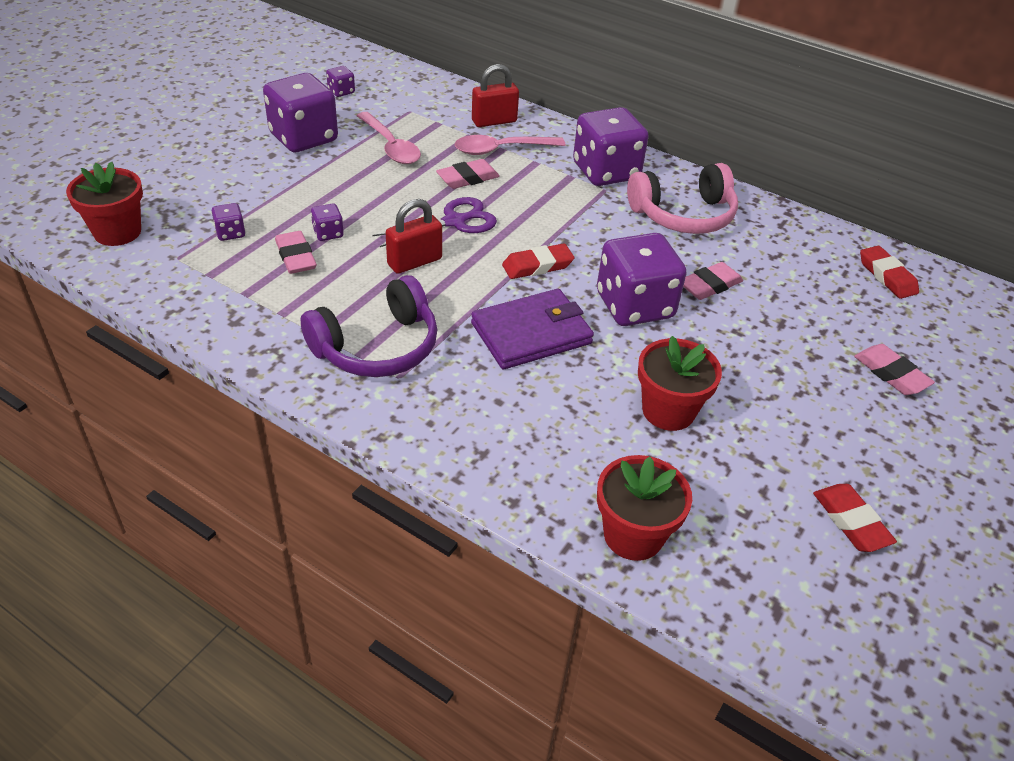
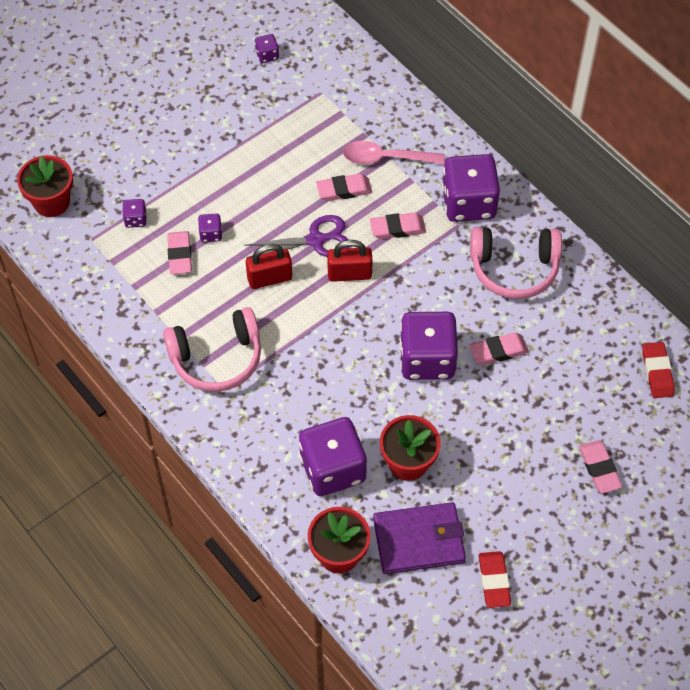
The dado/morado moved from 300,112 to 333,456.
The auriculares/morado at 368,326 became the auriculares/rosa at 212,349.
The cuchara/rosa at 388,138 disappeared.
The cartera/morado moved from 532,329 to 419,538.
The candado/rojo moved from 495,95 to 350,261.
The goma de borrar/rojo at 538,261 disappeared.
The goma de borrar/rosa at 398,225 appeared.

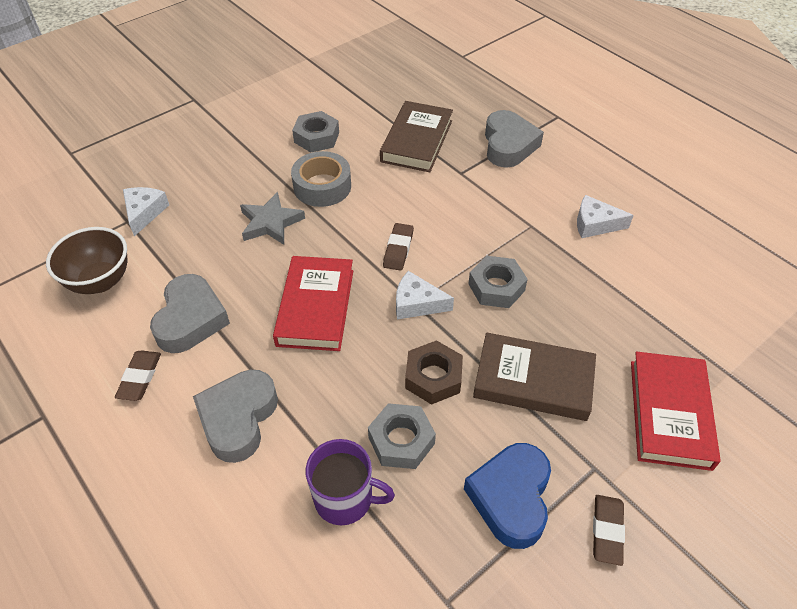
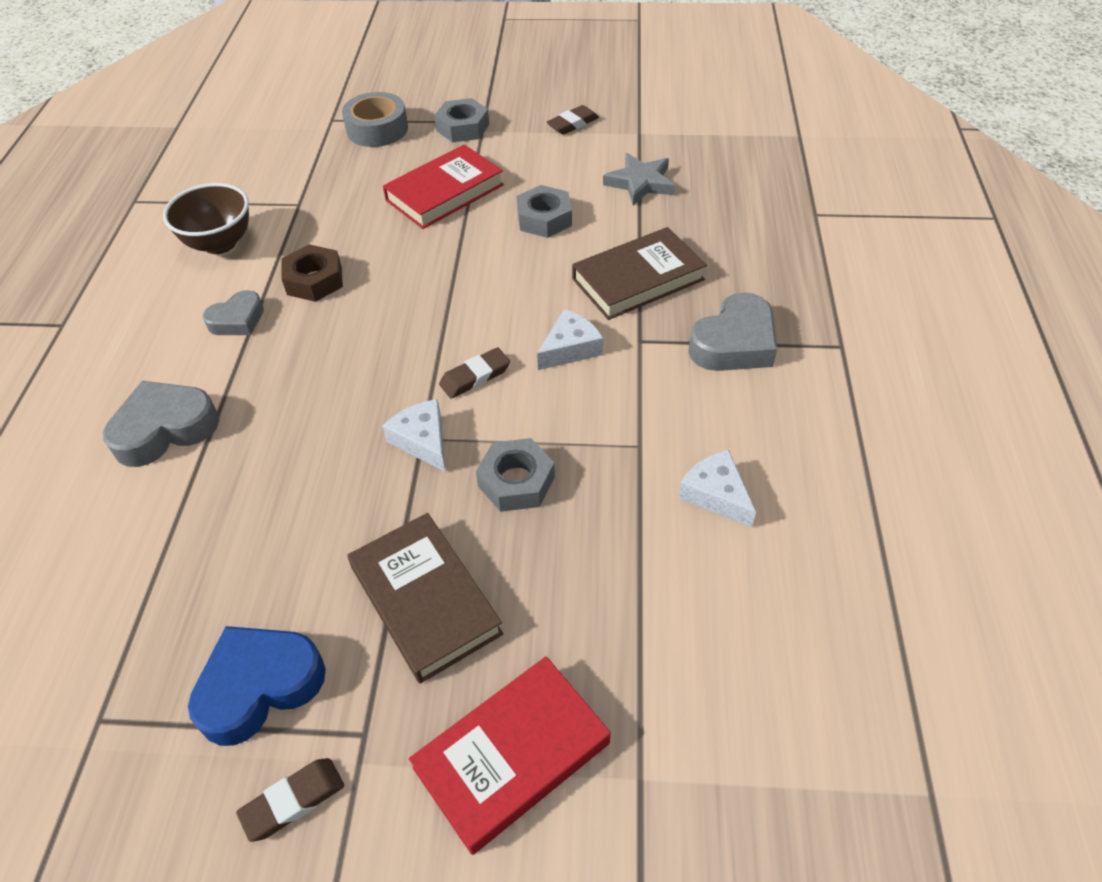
The goma de borrar/marrón moved from 138,375 to 573,120.
The queso/blanco moved from 146,211 to 570,339.
The corazón/gris at 190,313 changed to 0.62 times the size.
The estrella/gris moved from 272,218 to 639,179.
The libro/rojo moved from 313,303 to 443,187.
The cinta adhesiva/gris moved from 321,179 to 375,119.
The taza/morado at 350,482 disappeared.
The tuerca/gris moved from 402,436 to 461,120.
The tuerca/marrón moved from 434,372 to 312,273.

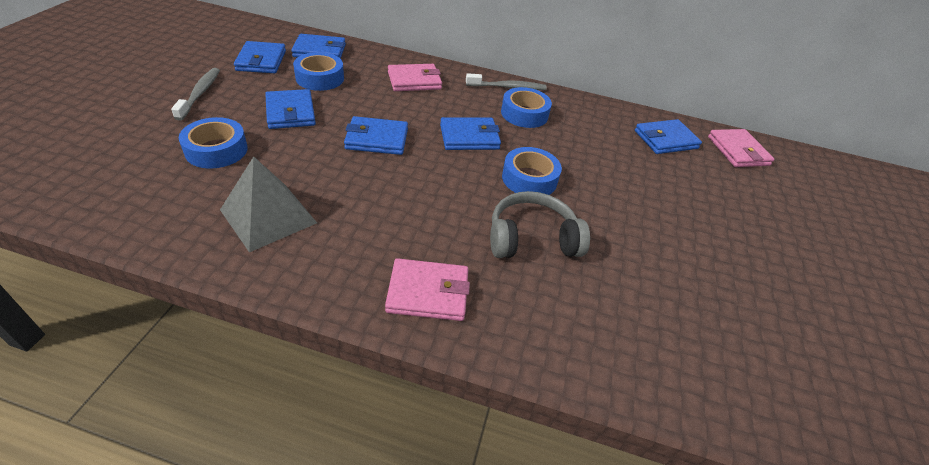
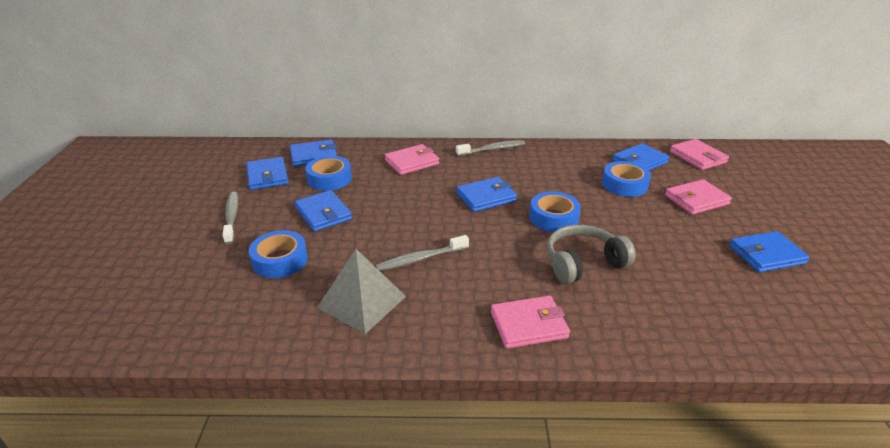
The cartera/azul moved from 376,135 to 769,251.
The cinta adhesiva/azul moved from 526,107 to 626,179.
The cepillo de dientes/gris at 422,253 appeared.
The cartera/rosa at 698,197 appeared.

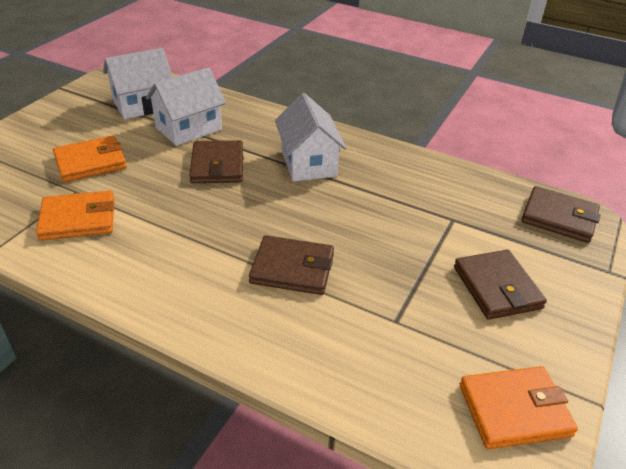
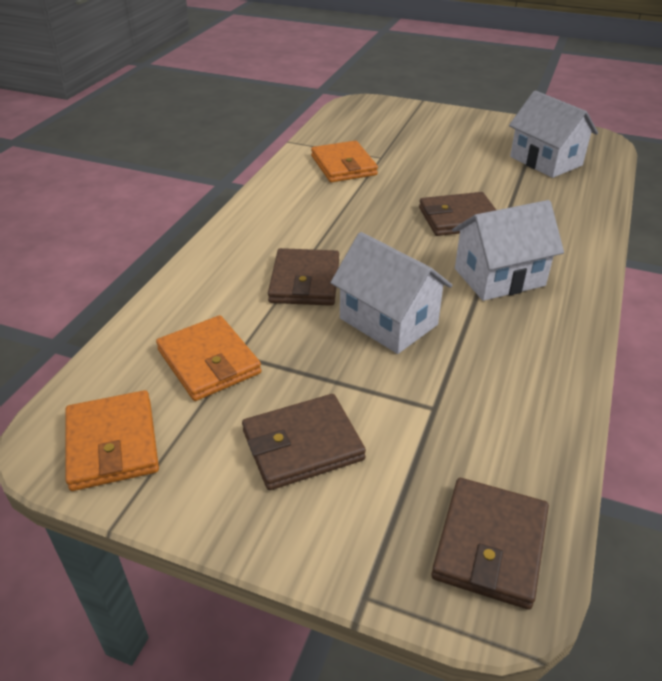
The cartera/naranja moved from 90,158 to 209,358.
The casa/blanco moved from 185,106 to 391,293.

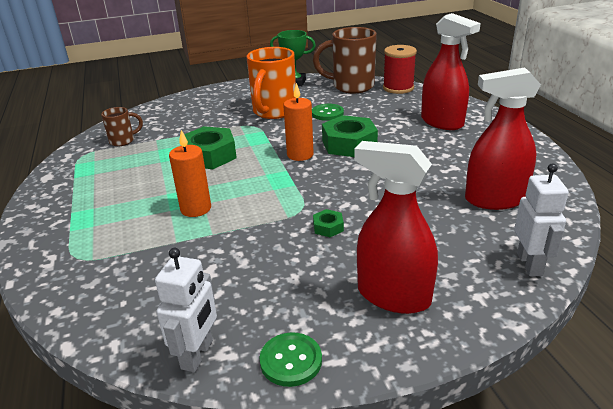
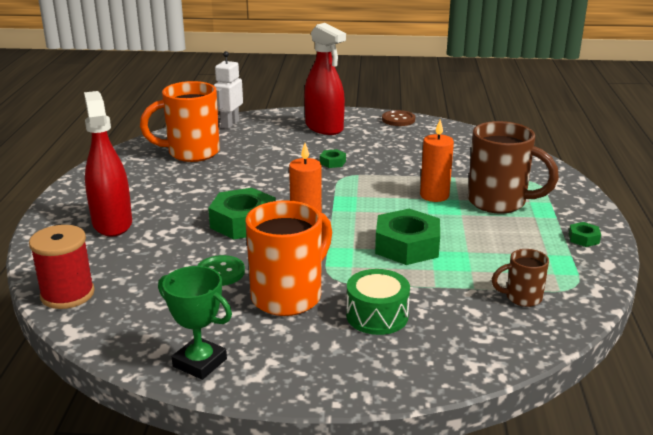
The robot/blanco at 186,310 disappeared.
The botón/verde at 291,359 became the botón/marrón at 398,118.
The taza/marrón moved from 345,60 to 513,167.
The pulverizador/rojo at 503,139 was replaced by the taza/naranja at 180,121.
The tambor/verde at 378,302 appeared.
The tuerca/verde at 585,234 appeared.

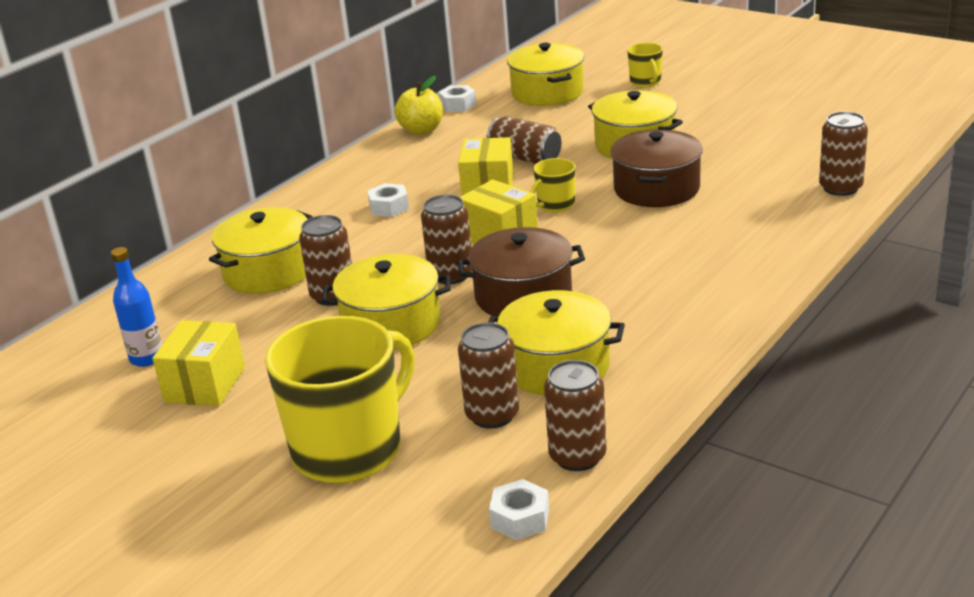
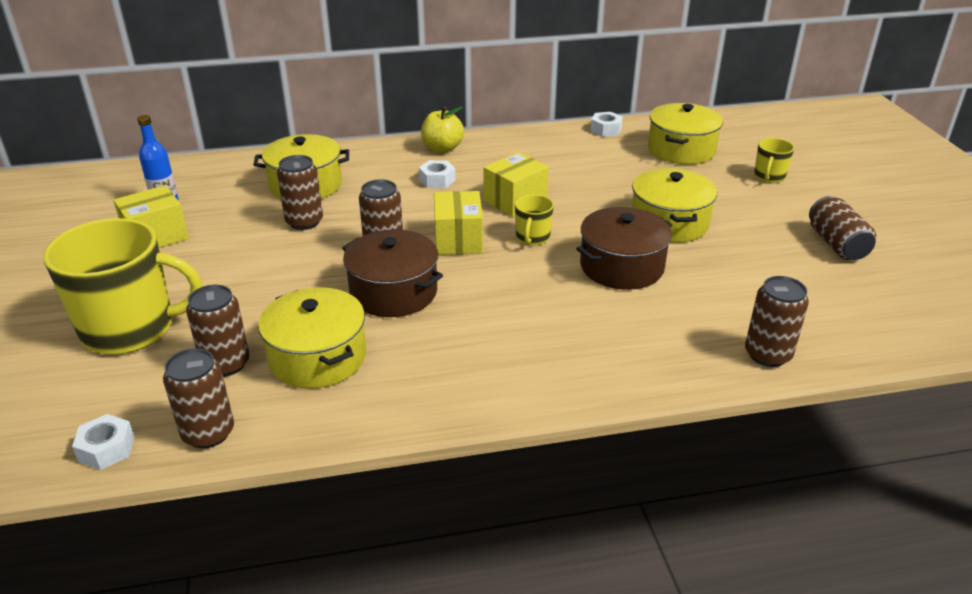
The olla/amarillo at 386,301 disappeared.
The manzana/amarillo moved from 418,105 to 442,130.
The lata/marrón moved from 524,140 to 842,228.
The taza/amarillo at 552,185 turned 75 degrees counterclockwise.

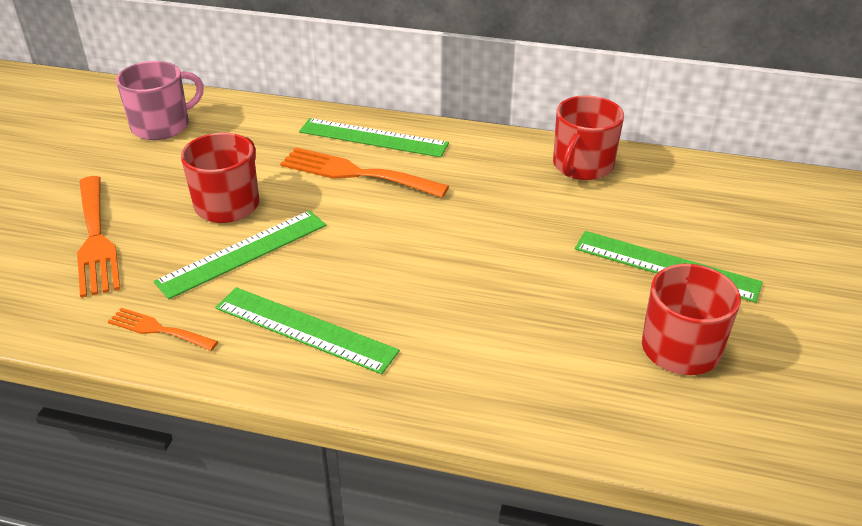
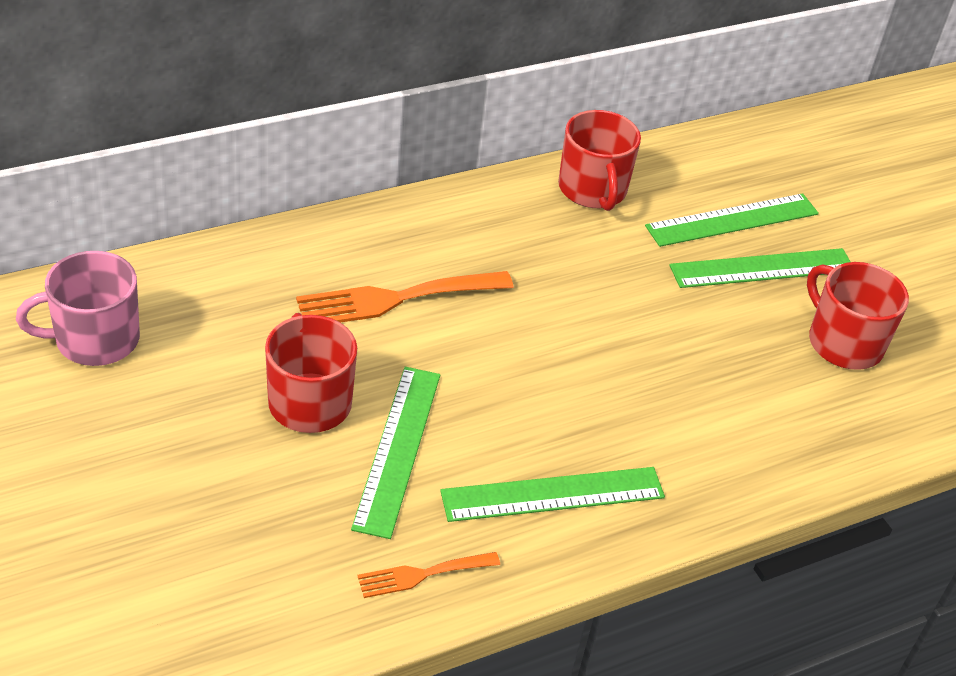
The tenedor/naranja at 99,237 disappeared.
The taza/rosa at 160,100 turned 120 degrees counterclockwise.
The regla/verde moved from 374,138 to 732,220.

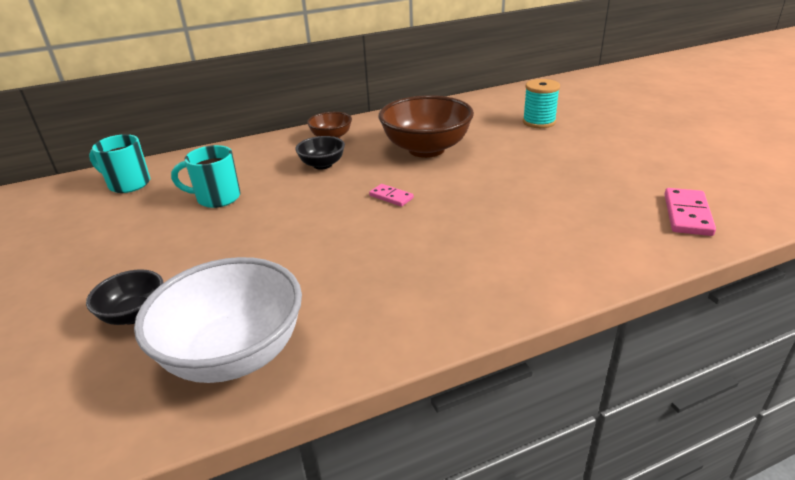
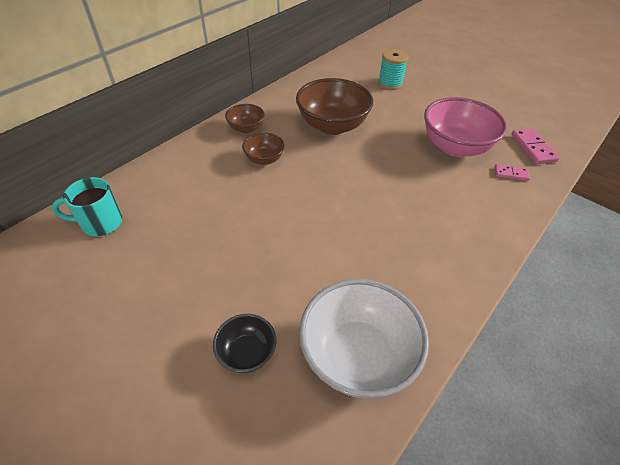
The taza/turquesa at 206,176 disappeared.
The cuenco/negro at 320,153 became the cuenco/marrón at 263,149.
The ficha de dominó/rosa moved from 391,195 to 512,172.
The cuenco/rosa at 465,127 appeared.

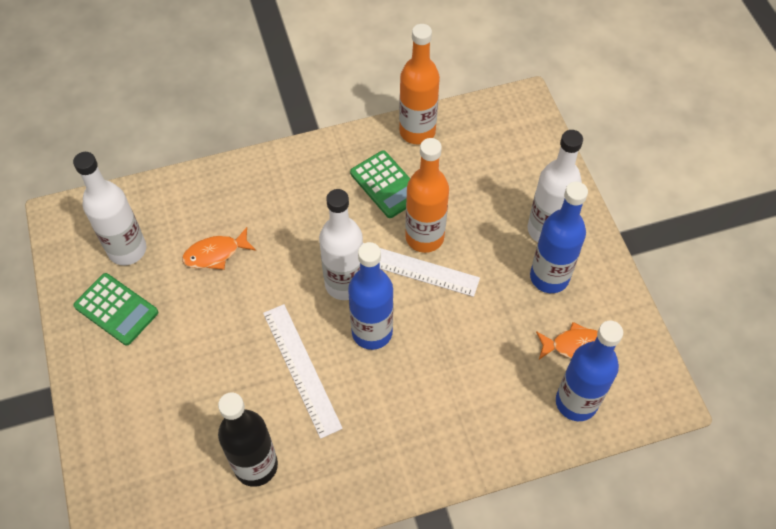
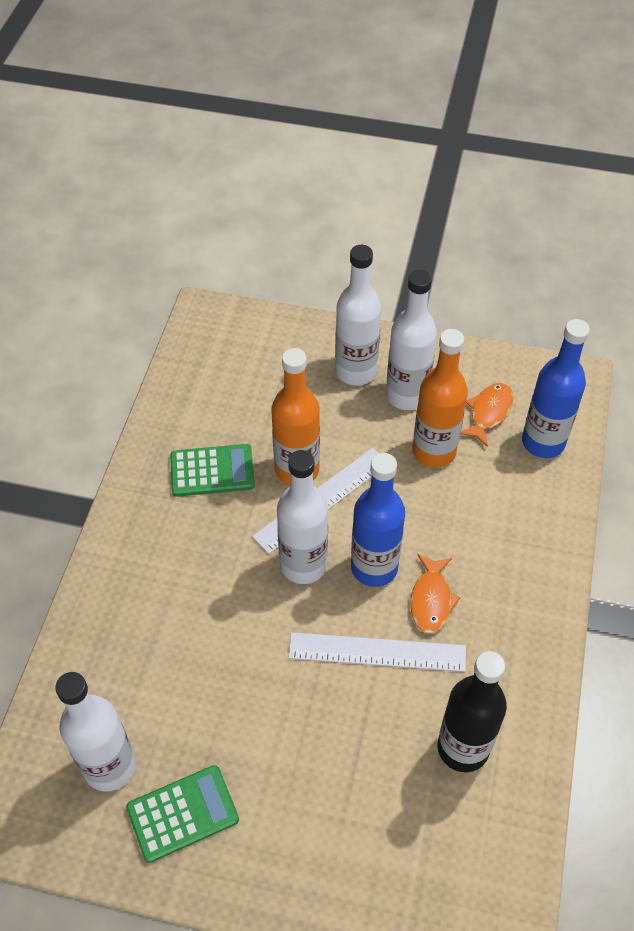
The pez/naranja moved from 219,248 to 435,594.
The botella/naranja moved from 419,84 to 440,398.
The botella/azul at 559,237 became the botella/blanco at 411,340.

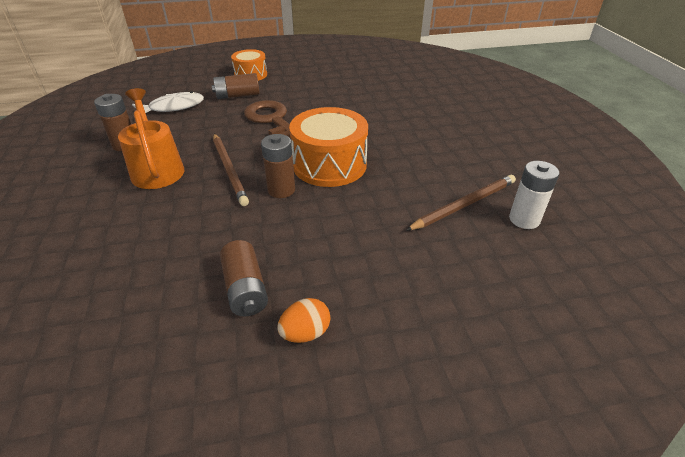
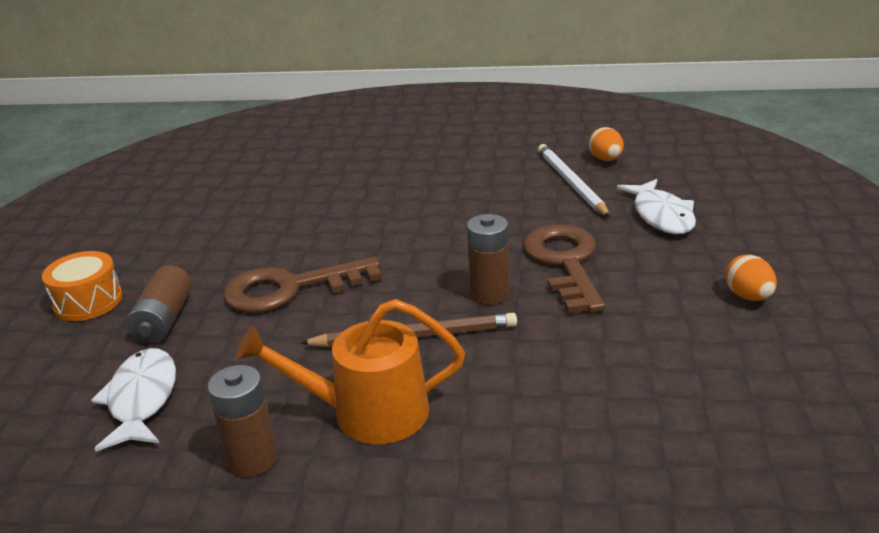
The pila/marrón at 244,278 disappeared.
The tambor/naranja at 328,147 disappeared.
The lápiz/marrón at 461,203 became the lápiz/blanco at 574,180.
The pila/blanco at 534,195 was replaced by the huevo/naranja at 606,144.
The llave/marrón at 564,268 appeared.
The pez/blanco at 656,206 appeared.

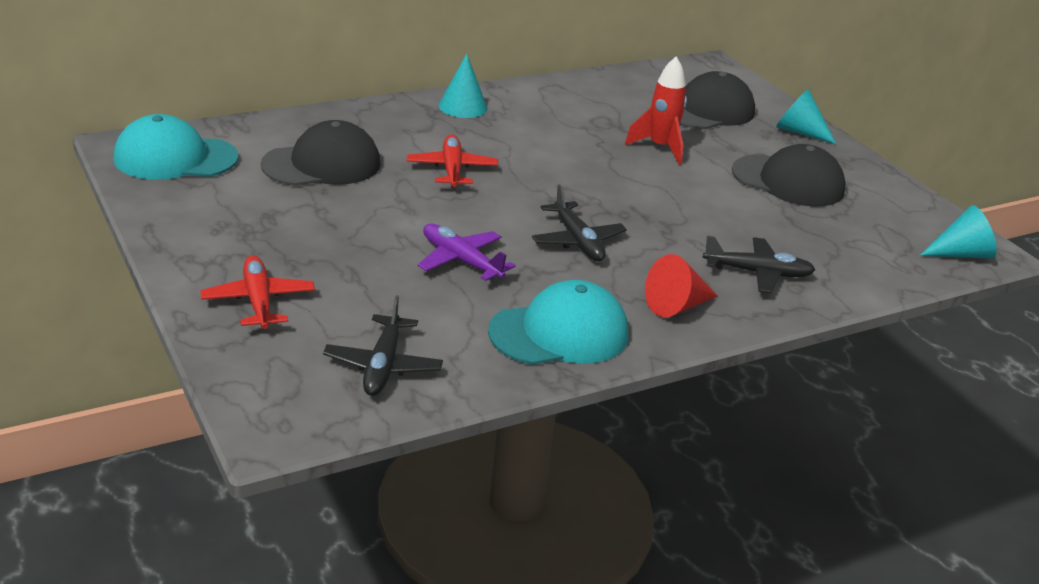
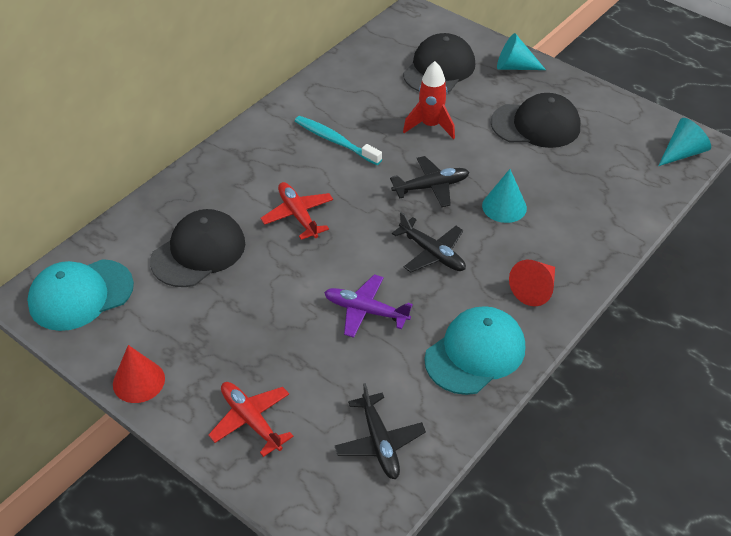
The cono/turquesa moved from 463,86 to 504,196.
The avión/negro moved from 759,264 to 430,181.
The cono/rojo at 139,374 appeared.
The cepillo de dientes/turquesa at 338,140 appeared.

